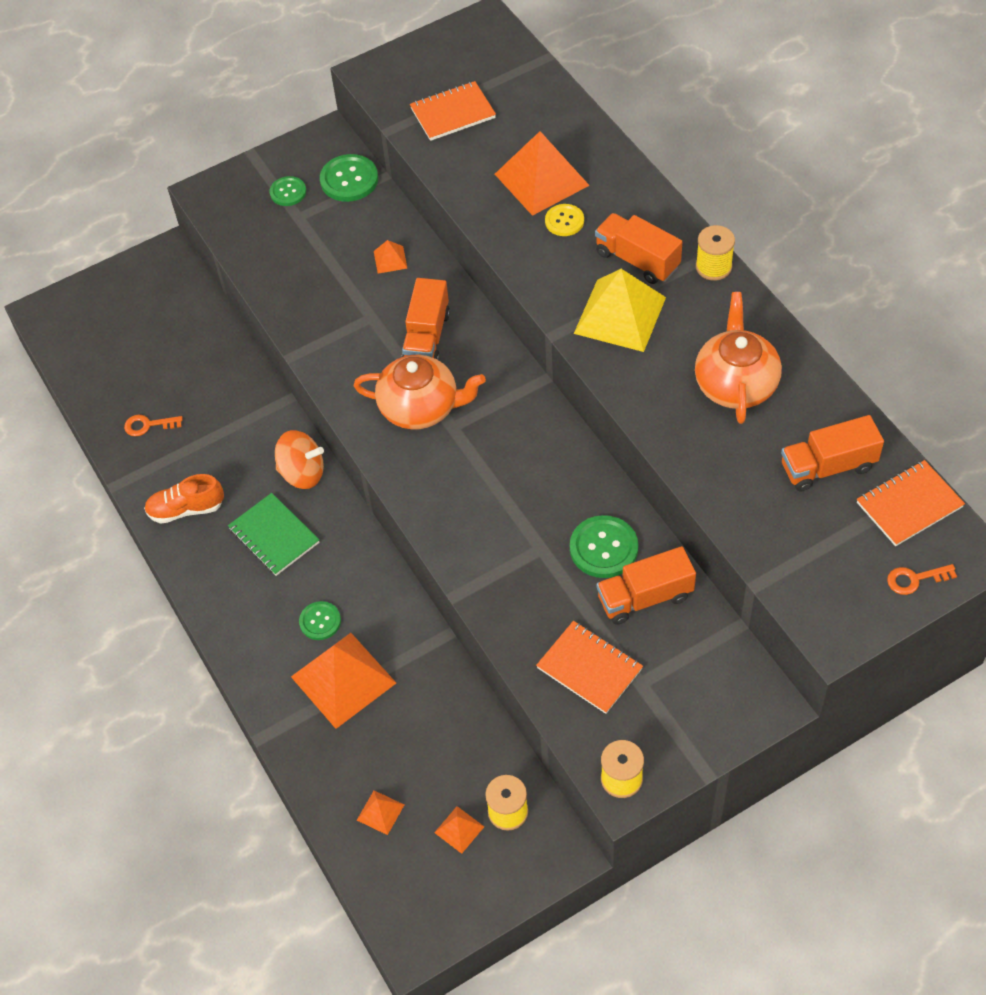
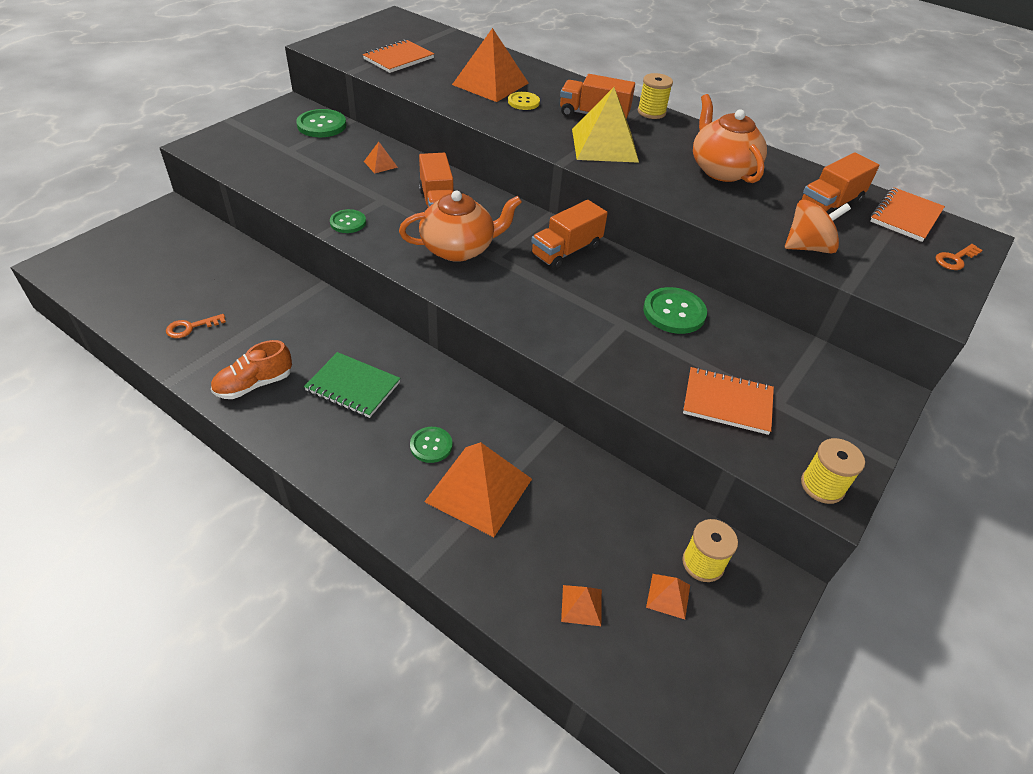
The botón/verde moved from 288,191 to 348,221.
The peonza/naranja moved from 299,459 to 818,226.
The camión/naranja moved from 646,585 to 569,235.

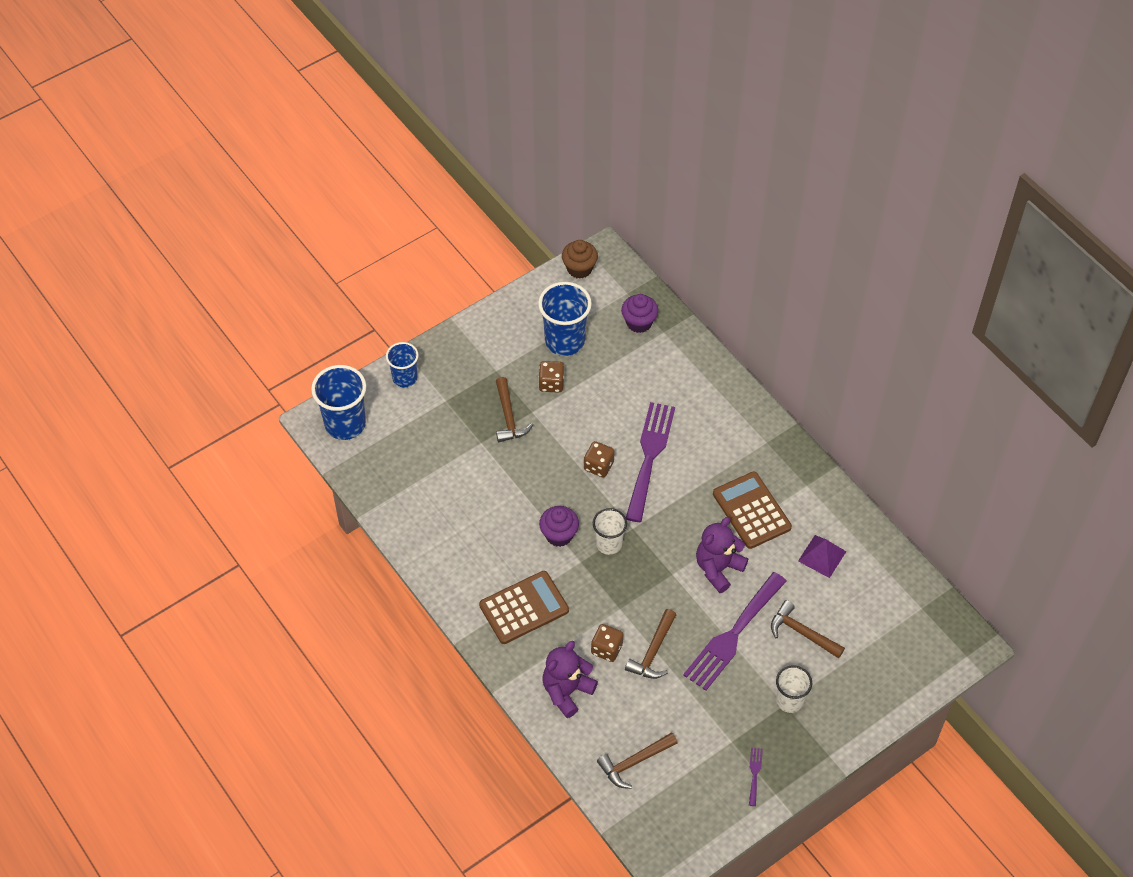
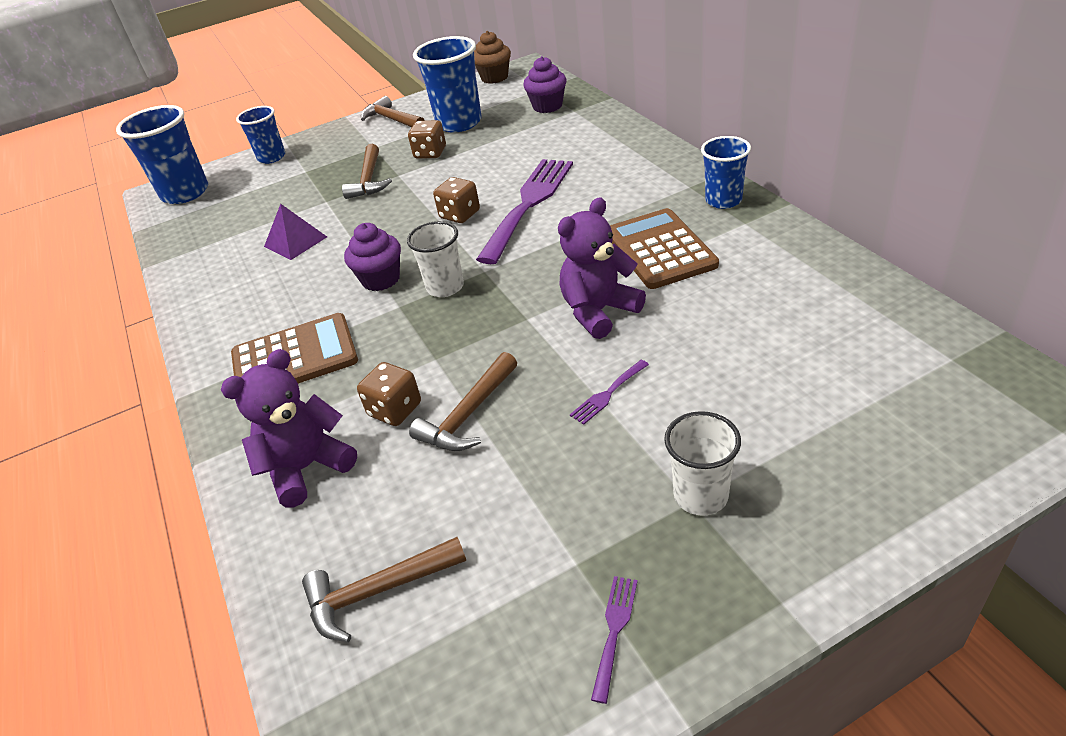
The tenedor/morado at 735,631 changed to 0.40 times the size.
The martillo/marrón moved from 808,629 to 393,111.
The pirámide/morado moved from 822,556 to 295,232.
The vaso/azul at 726,172 appeared.

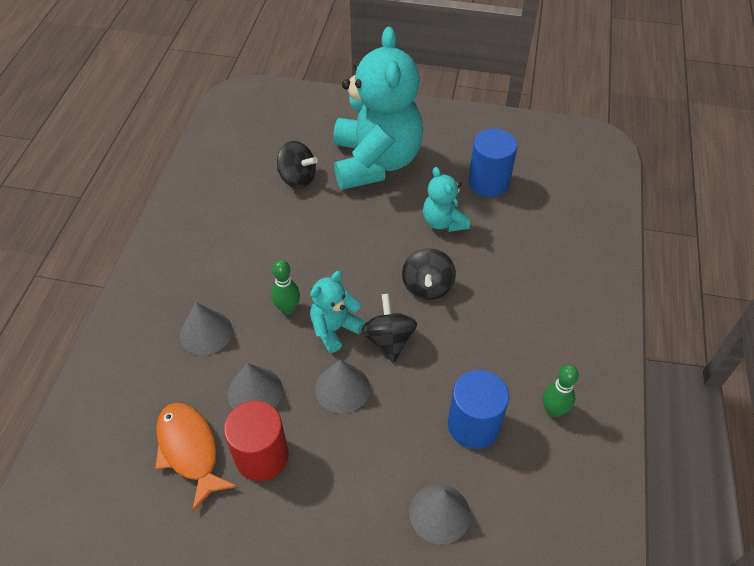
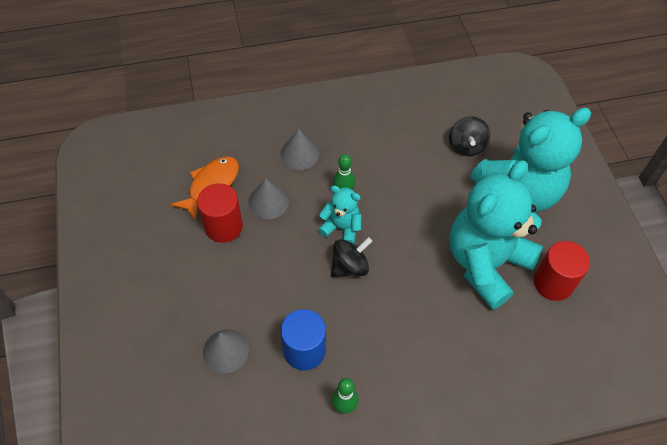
The cono/gris at 342,386 disappeared.
The peonza/negro at 429,274 disappeared.
The osito/turquesa at 446,199 changed to 2.17 times the size.
The cilindro/azul at 492,163 became the cilindro/rojo at 562,271.

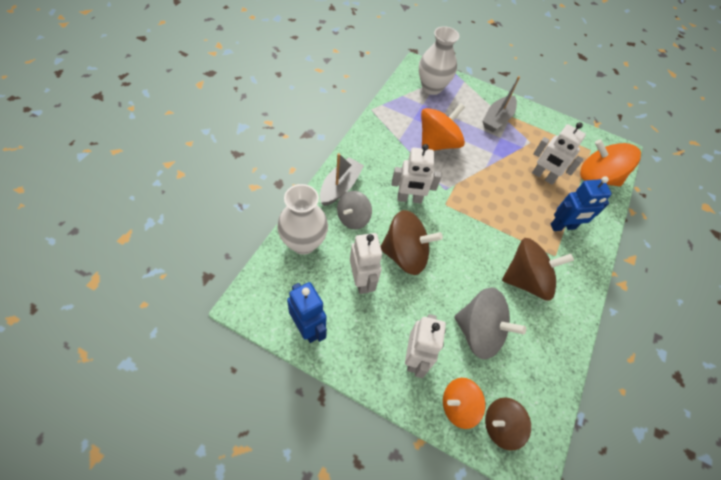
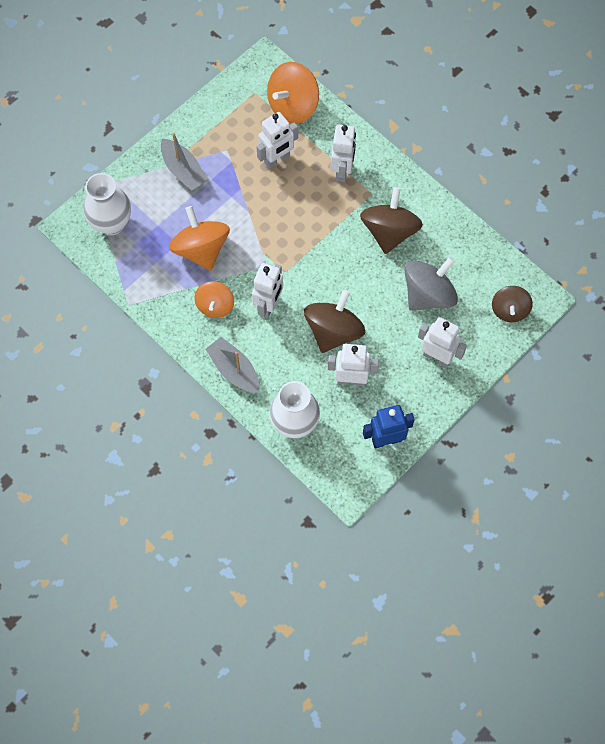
The peonza/gris at 354,210 disappeared.
The peonza/naranja moved from 464,403 to 214,299.
The robot/azul at 581,203 became the robot/blanco at 343,153.

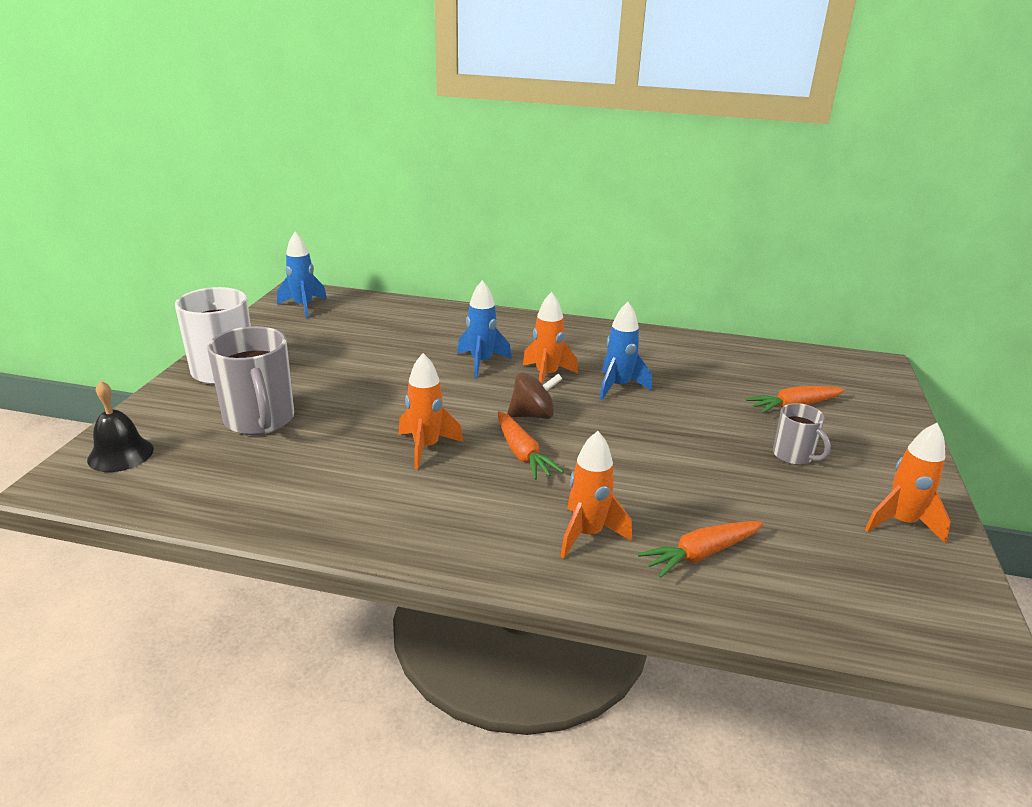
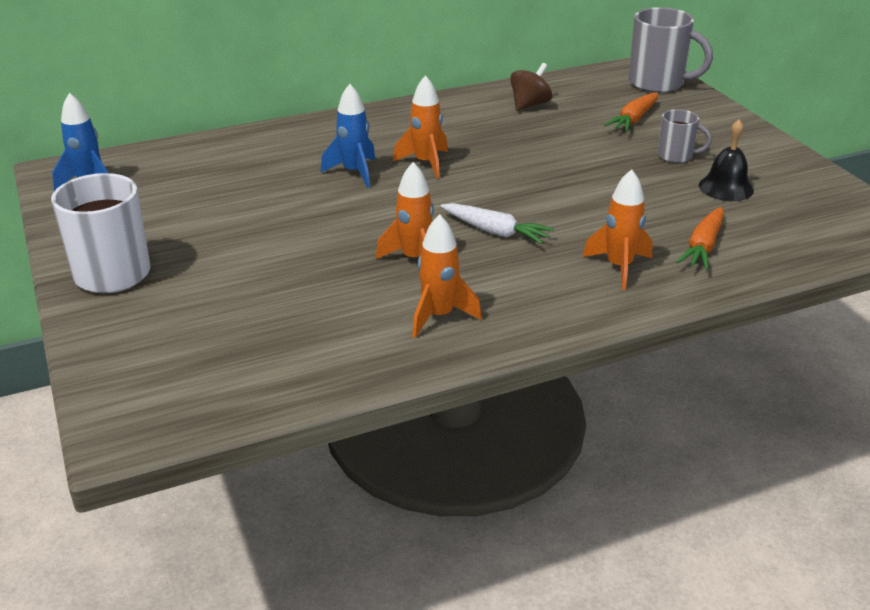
The campana/negro moved from 120,426 to 726,160.
The taza/gris moved from 250,380 to 671,50.
The zanahoria/naranja at 530,445 became the zanahoria/blanco at 497,223.
The peonza/marrón moved from 534,396 to 531,87.
The cohete/azul at 626,351 disappeared.
The cohete/naranja moved from 908,483 to 447,276.

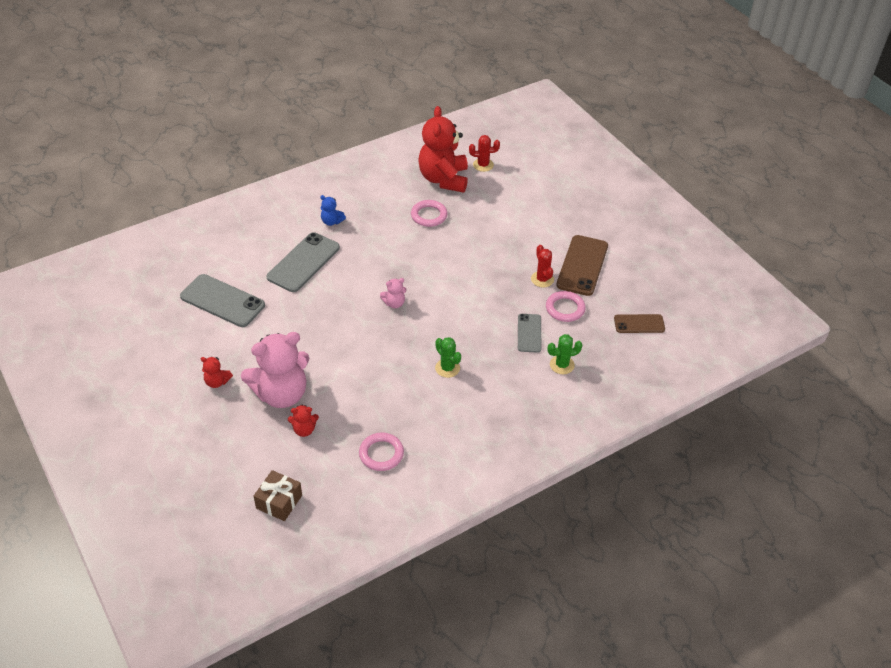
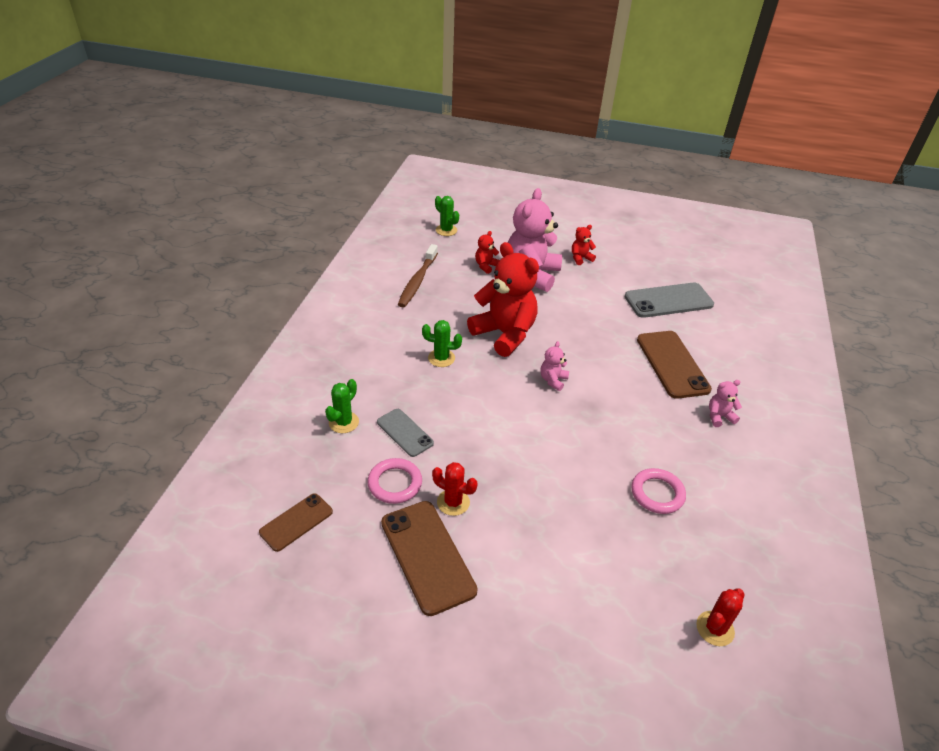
The regalo/marrón at 278,495 was replaced by the cactus/verde at 447,216.
The móvil/gris at 303,262 became the móvil/marrón at 674,365.
The osito/azul at 333,210 became the osito/rosa at 725,403.
The anillo/rosa at 381,451 was replaced by the cepillo de dientes/marrón at 418,275.
The osito/rojo moved from 443,149 to 503,299.

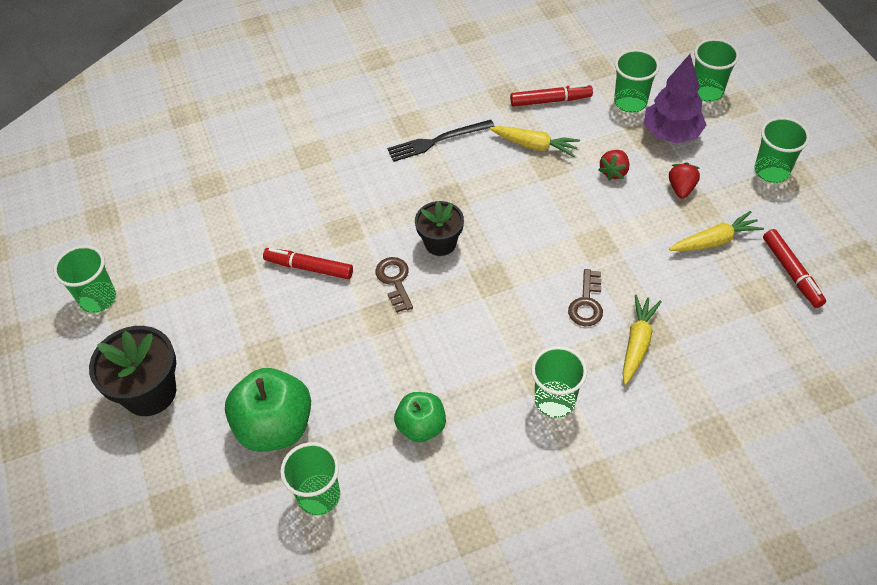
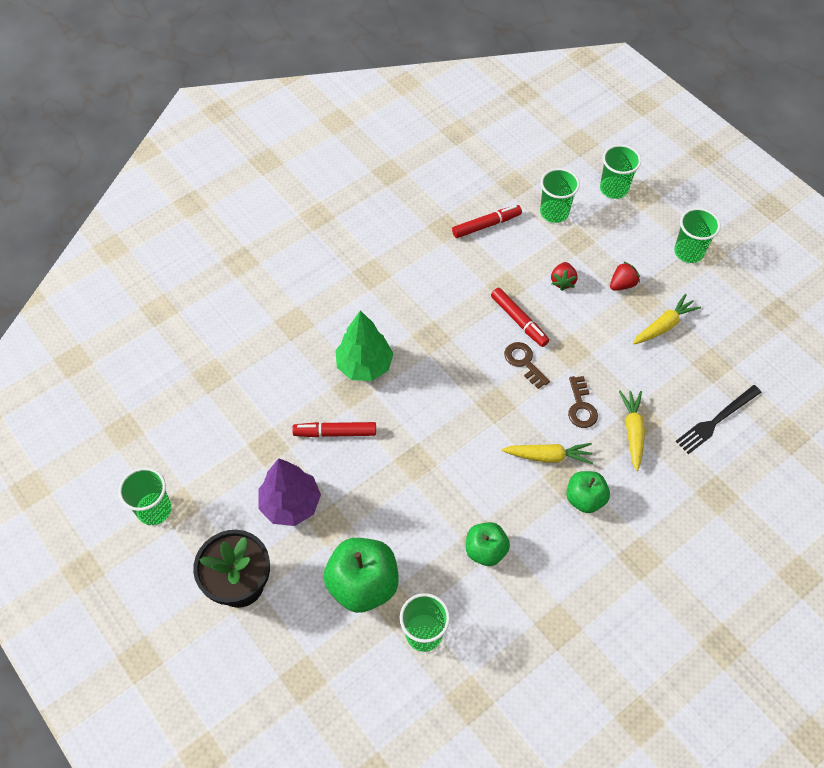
The llave/marrón moved from 394,285 to 527,365.
The tenedor/negro moved from 441,141 to 718,419.
The maceta/negro at 439,228 disappeared.
The zanahoria/amarillo moved from 535,141 to 547,453.
The vaso/verde at 559,382 was replaced by the manzana/verde at 588,492.
The árbol/morado moved from 675,99 to 289,492.
The fresa/rojo at 684,181 turned 60 degrees clockwise.
The rotulador/rojo moved from 794,268 to 520,317.
The árbol/verde at 364,345 appeared.

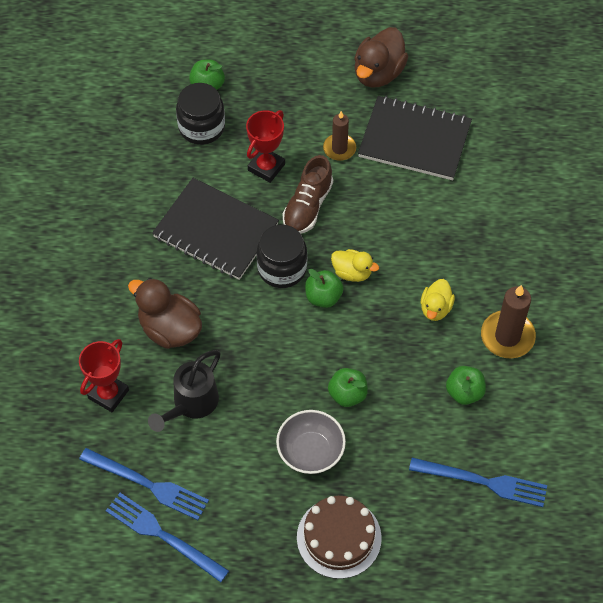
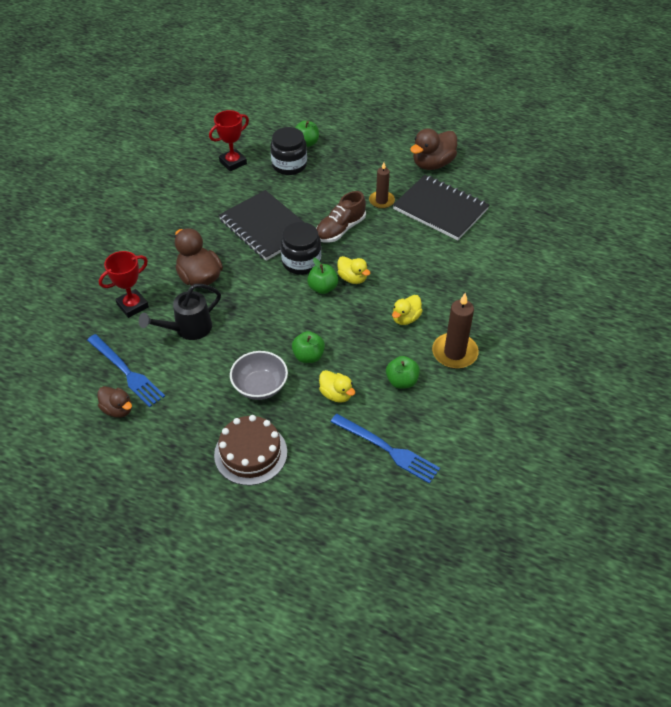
The tenedor/azul at 167,537 was replaced by the pato/marrón at 115,402.
The trofeo/rojo moved from 265,146 to 229,140.
The pato/amarillo at 337,386 appeared.

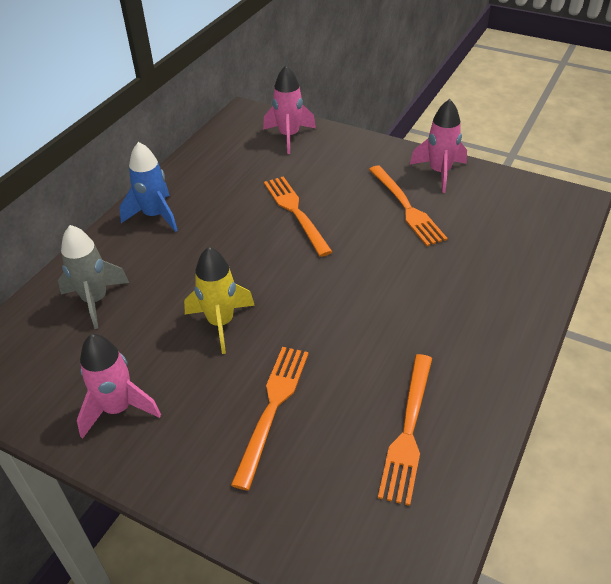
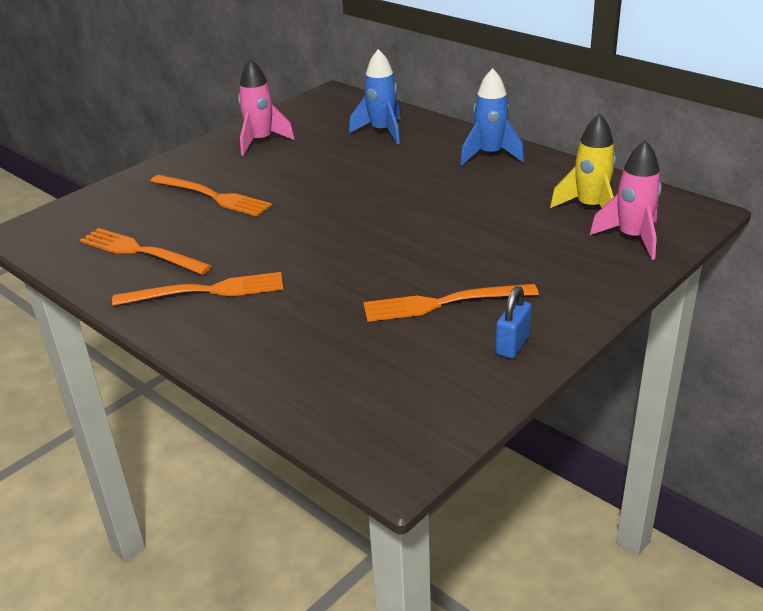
The cohete/gris at 93,277 became the cohete/azul at 375,96.
The cohete/amarillo moved from 219,300 to 583,160.
The tenedor/naranja moved from 298,216 to 197,289.
The cohete/rosa at 438,146 was replaced by the candado/azul at 513,322.

